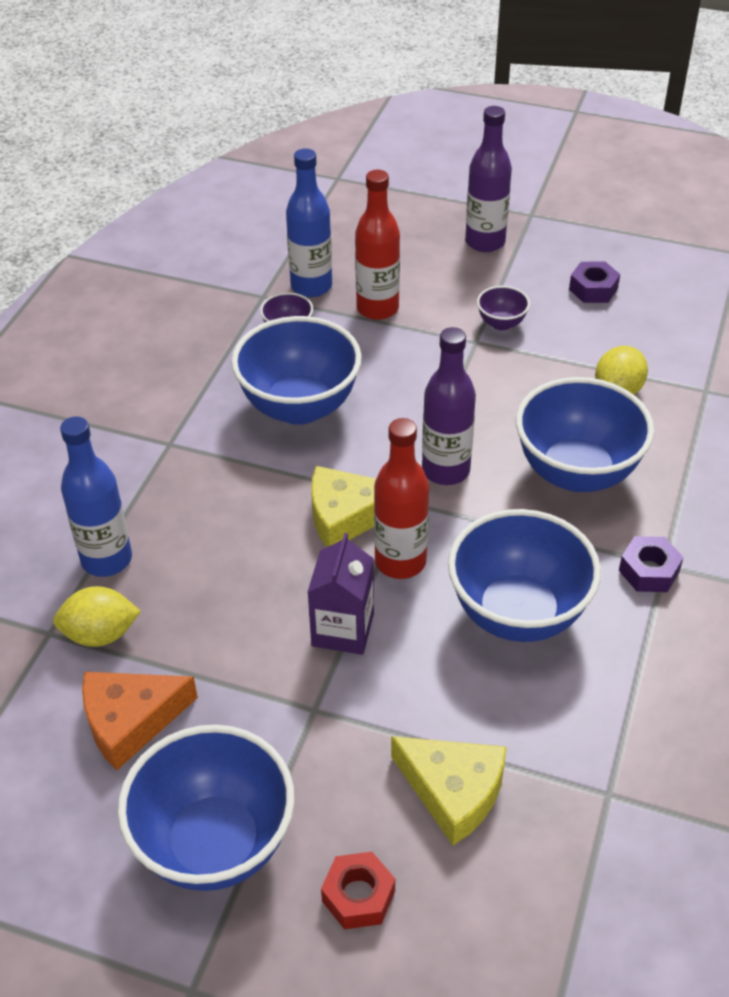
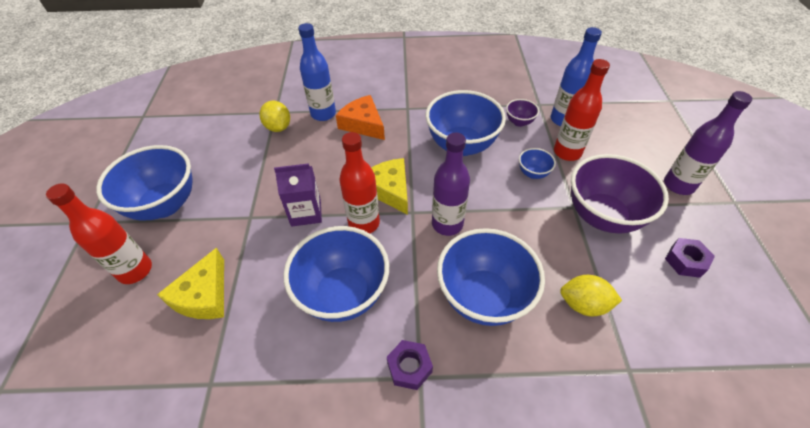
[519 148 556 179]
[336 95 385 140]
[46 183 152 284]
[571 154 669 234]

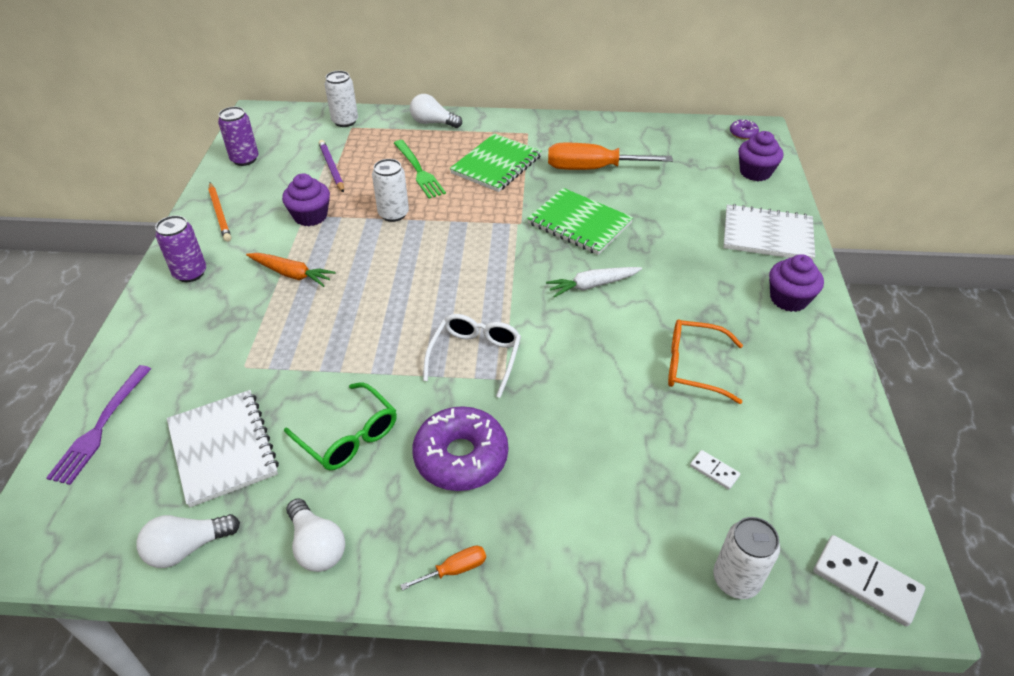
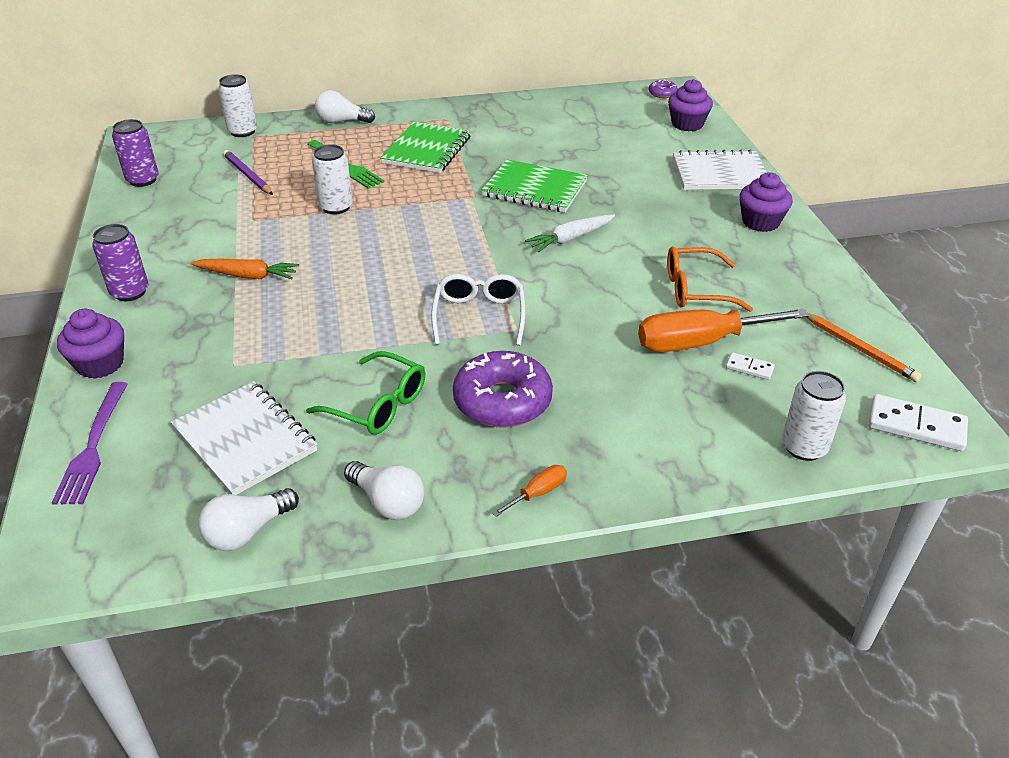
[806 313 922 382]
[57 309 124 379]
[638 309 809 352]

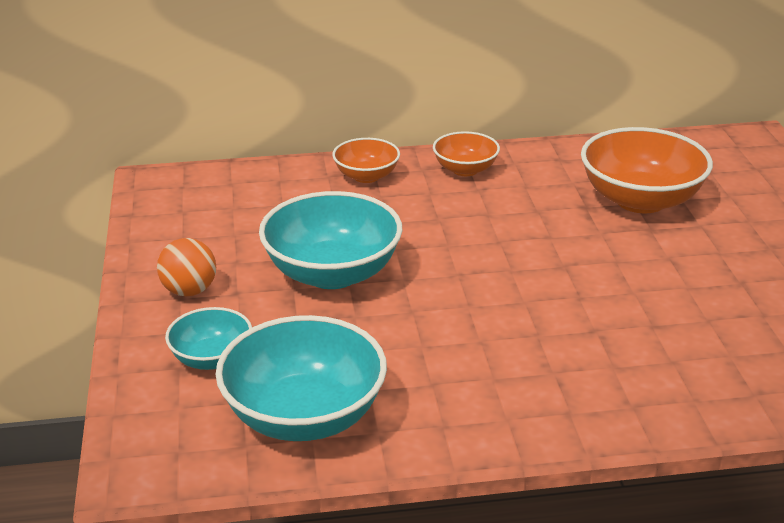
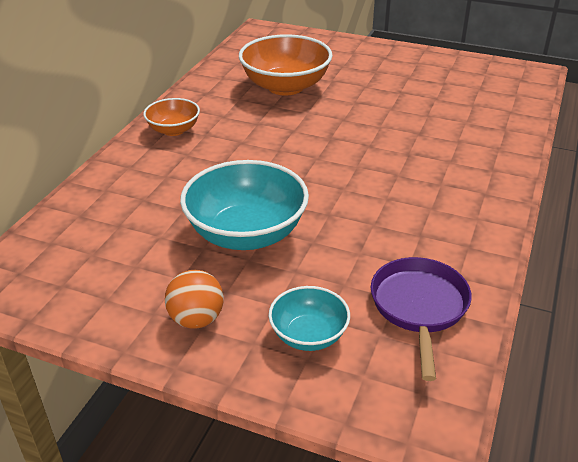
[332 138 400 183] (first image)
[371 257 472 381]

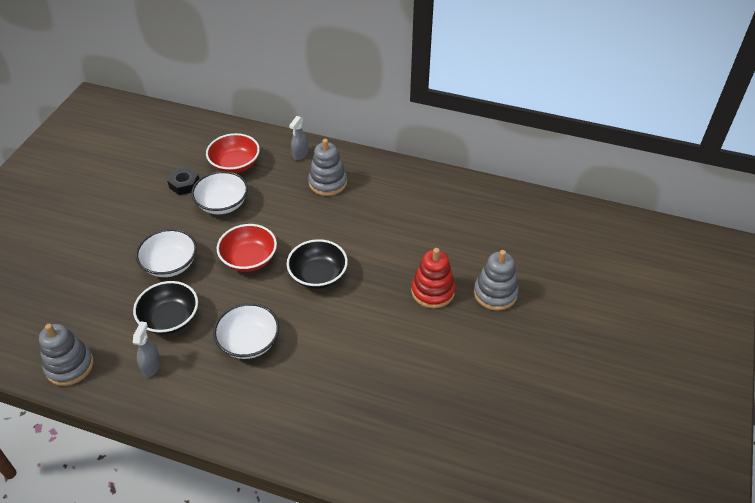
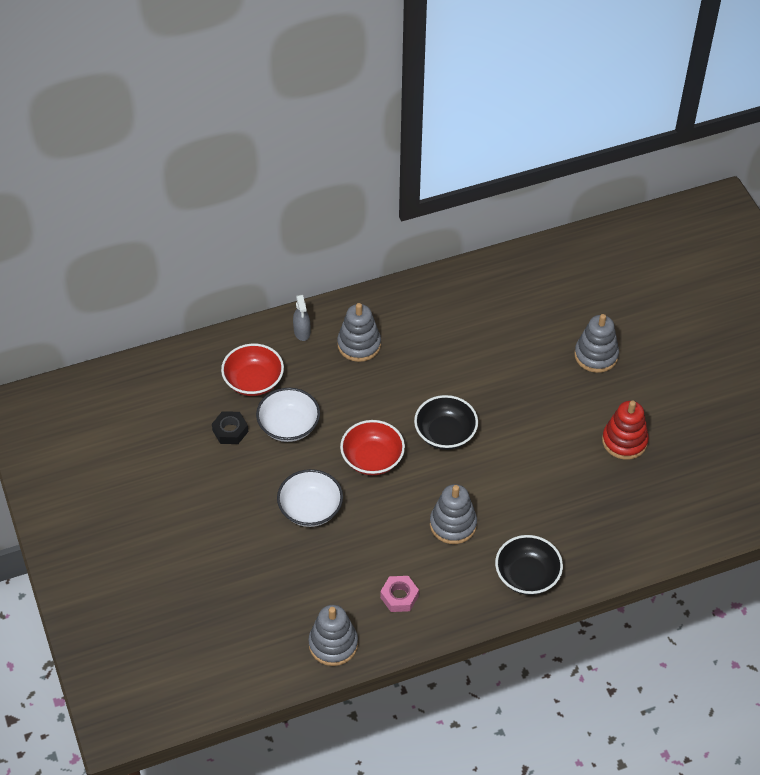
[495 535 563 595]
[602 401 649 460]
[380 576 419 612]
[430 484 477 544]

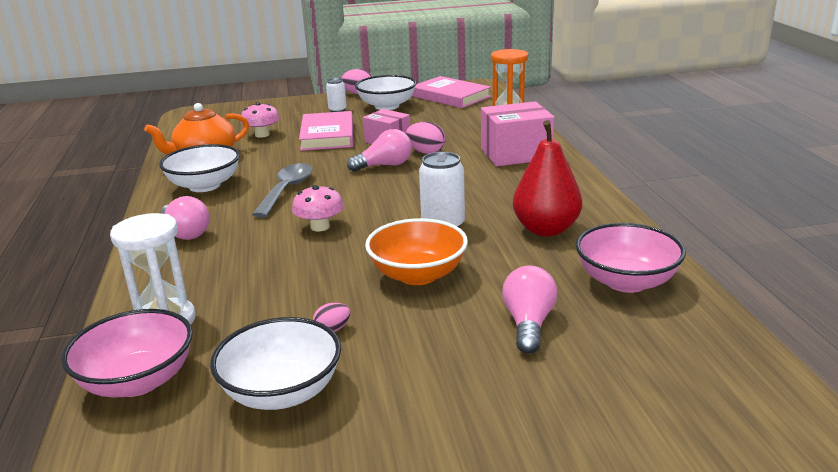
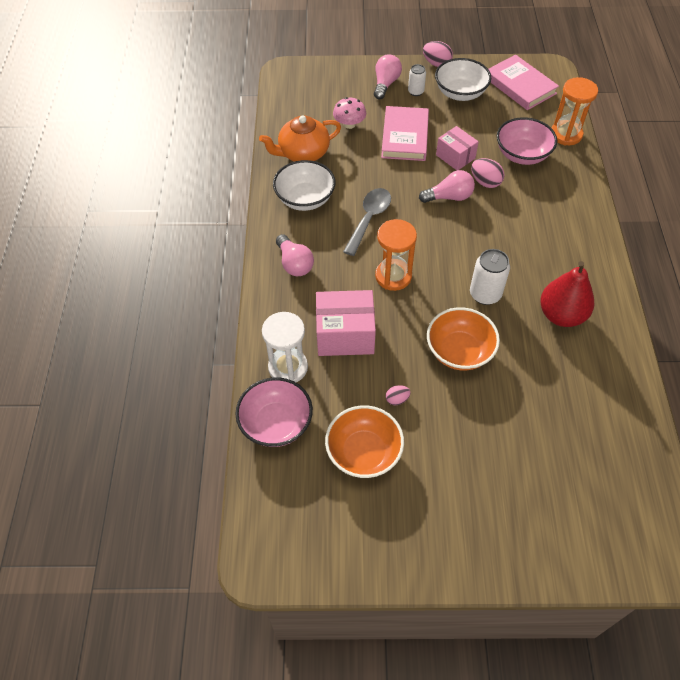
[316 290 376 356]
[374 54 402 99]
[497 117 557 165]
[375 219 417 291]
[325 405 404 478]

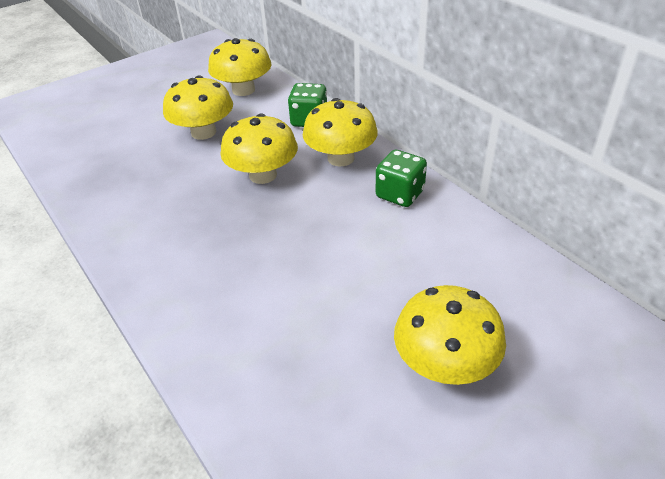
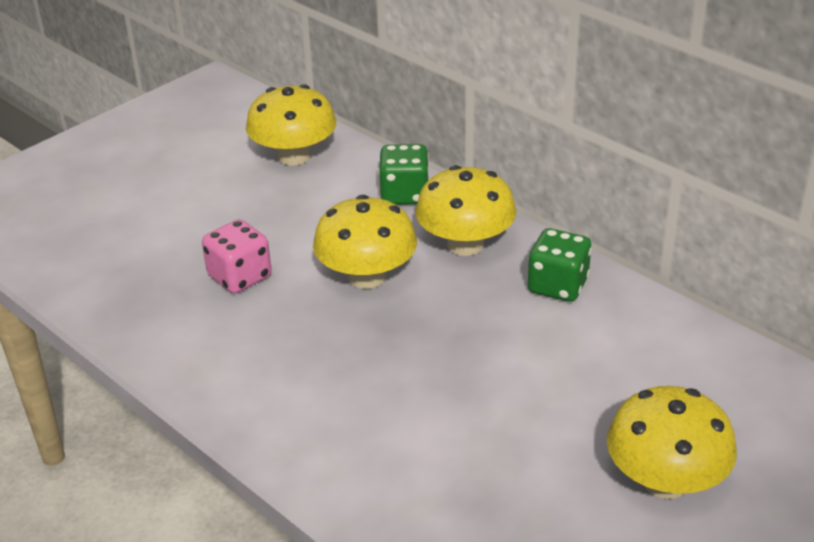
[163 75 233 140] (first image)
[202 219 272 294]

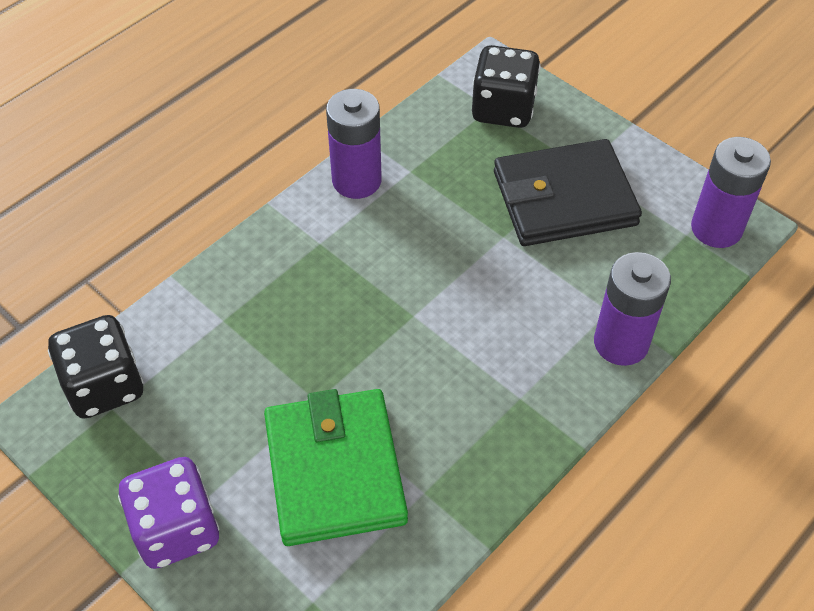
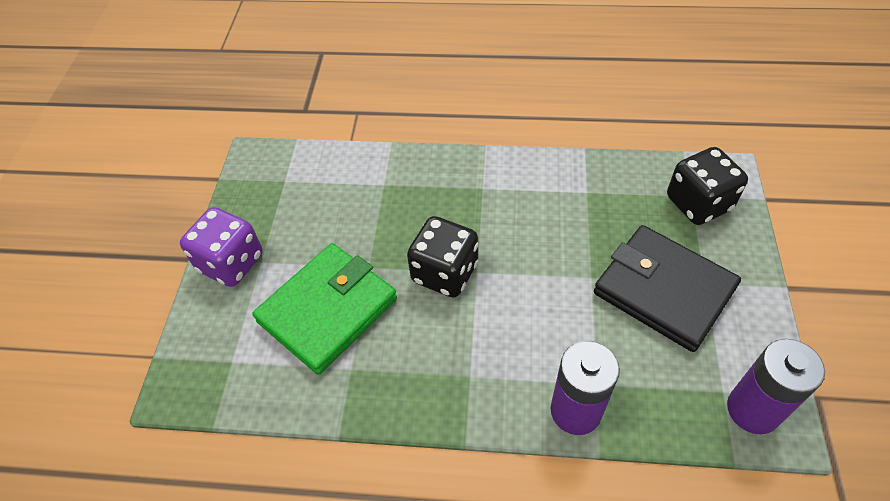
[326 89 382 199] (first image)
[407 216 478 297]

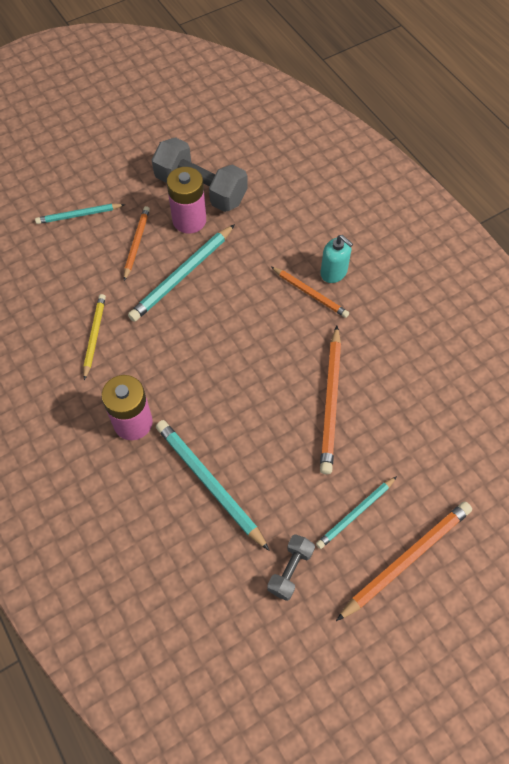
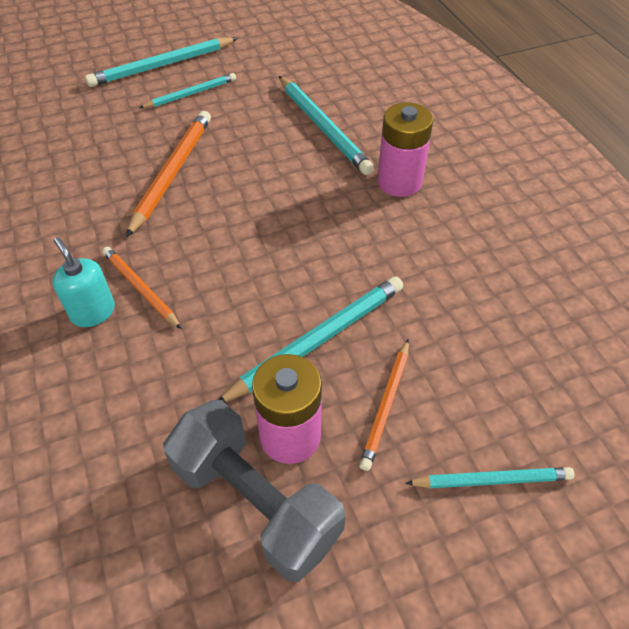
[83 294 106 380] (first image)
[267 534 315 601] (first image)
[85 37 238 87]

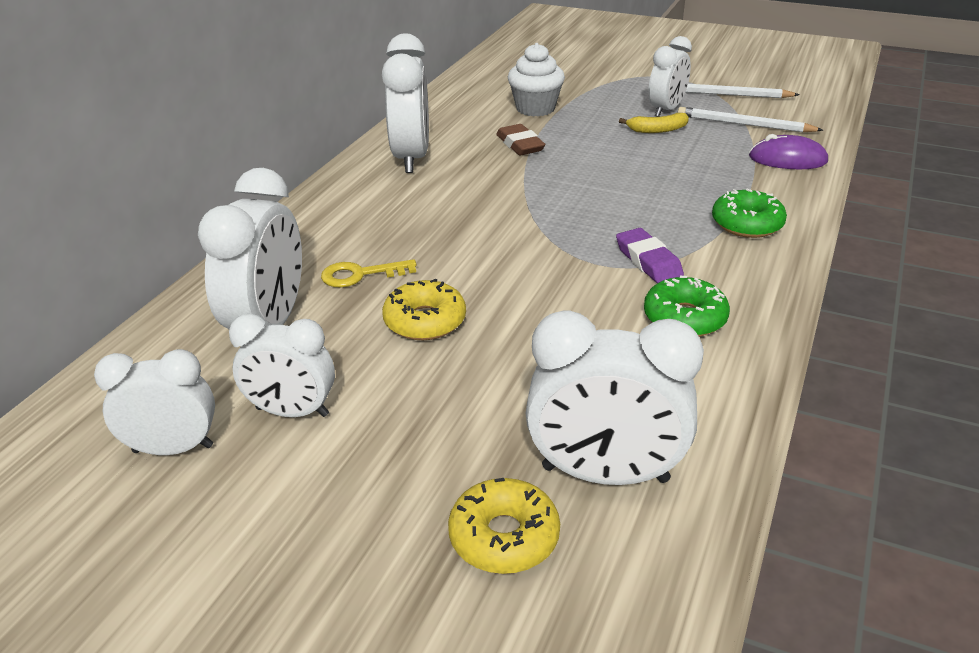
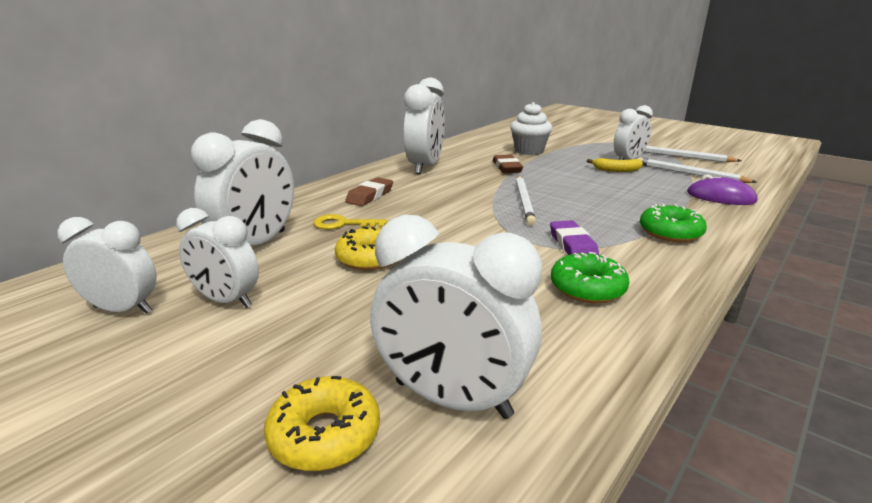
[345 177 393 206]
[516 175 536 225]

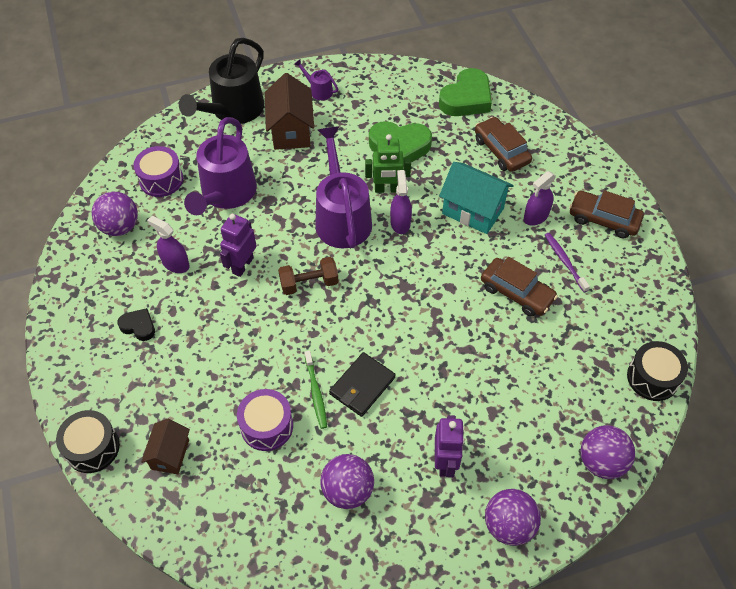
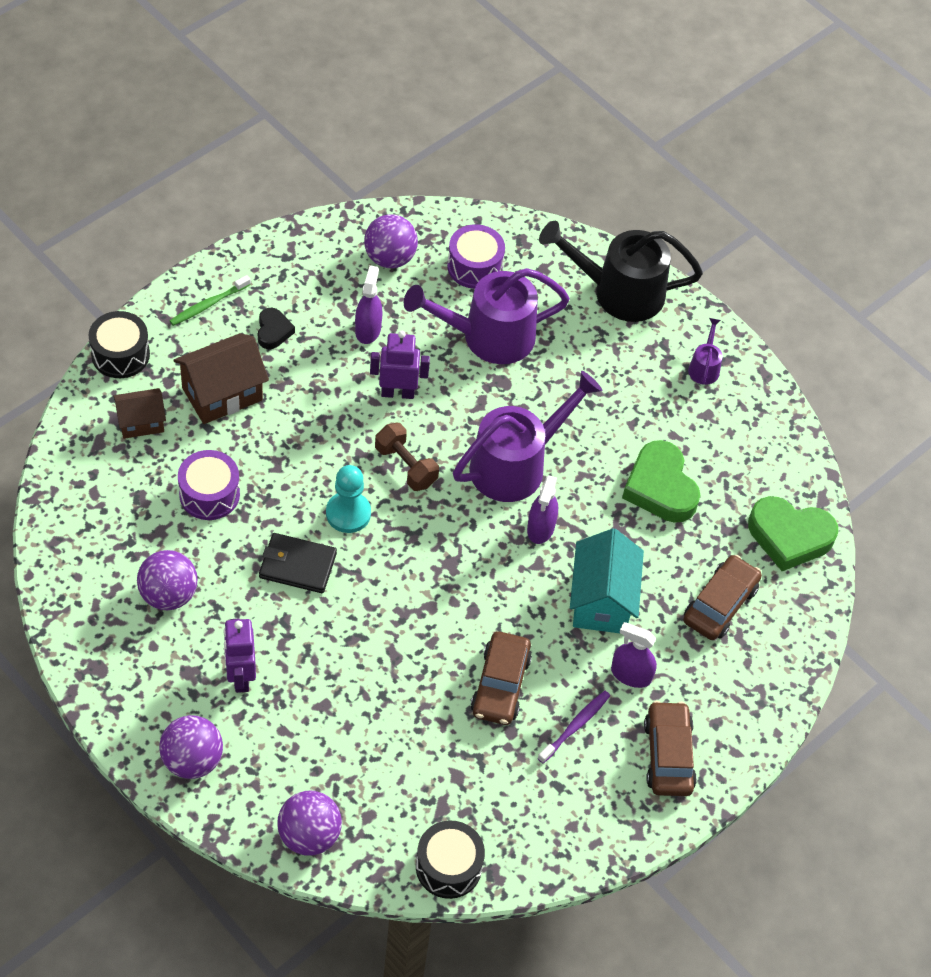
[365 134 411 193] (first image)
[326 465 371 533]
[173 333 269 424]
[170 275 251 326]
[527 475 558 544]
[223 619 256 693]

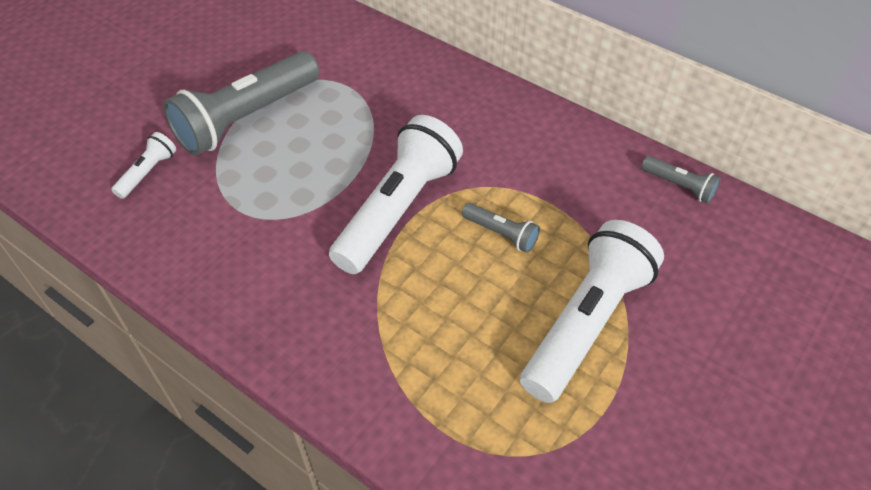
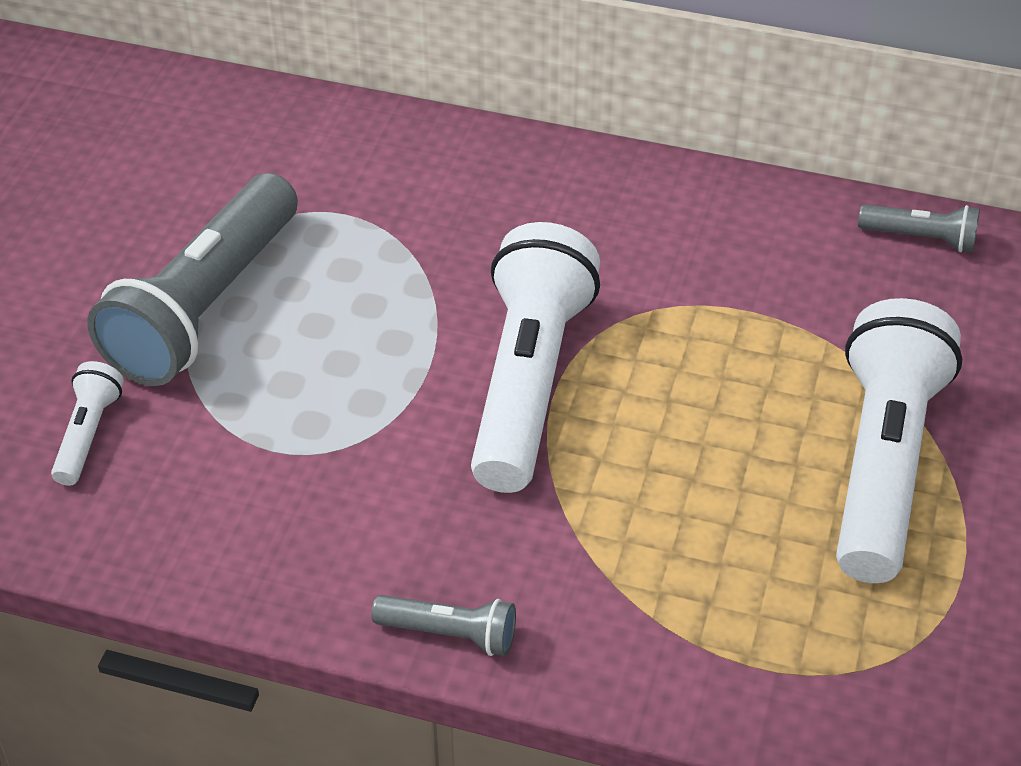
[371 595 516 656]

